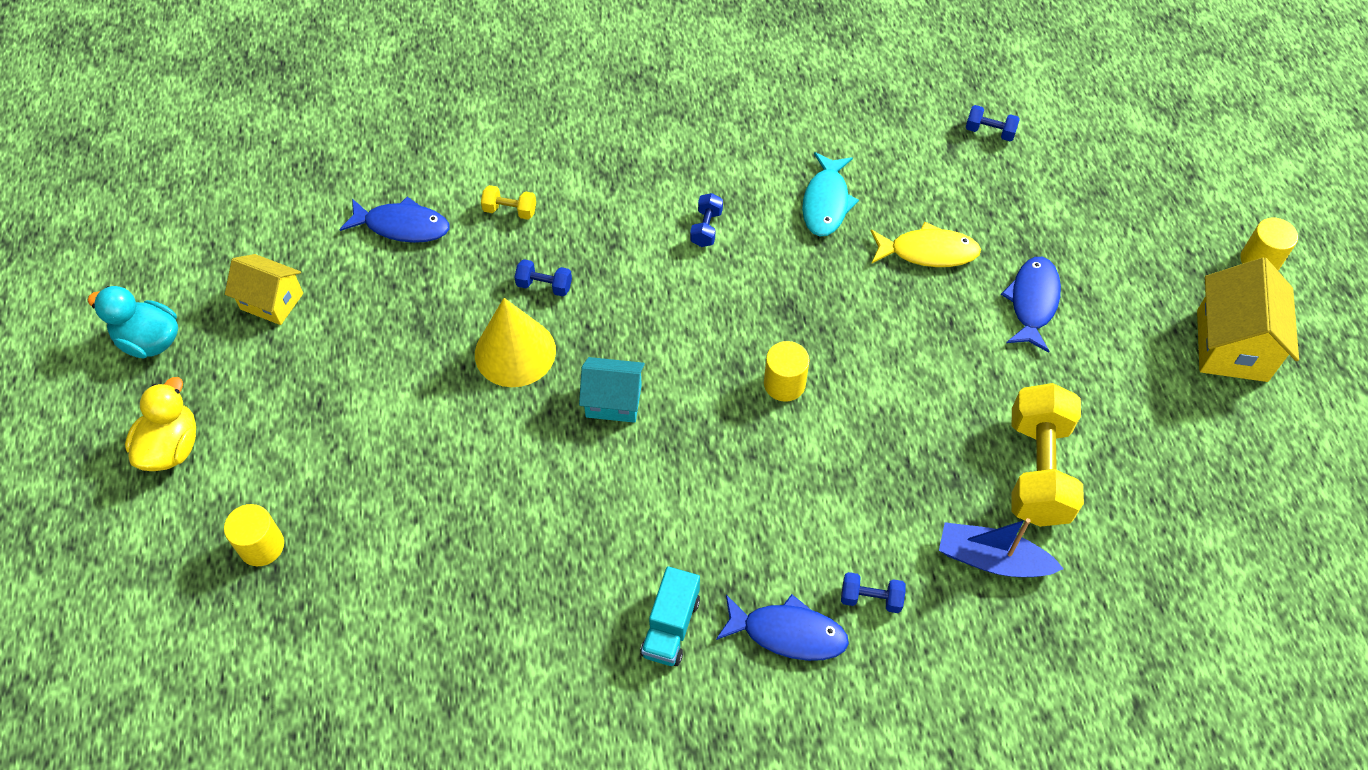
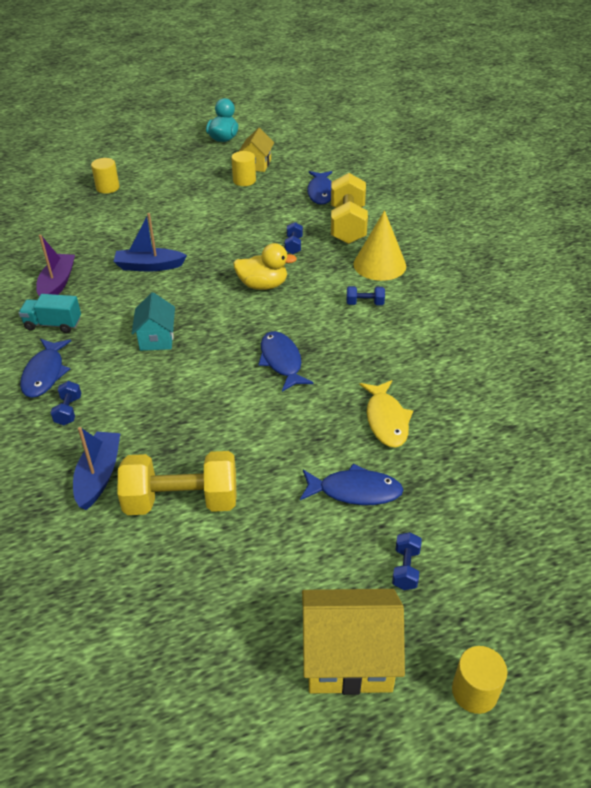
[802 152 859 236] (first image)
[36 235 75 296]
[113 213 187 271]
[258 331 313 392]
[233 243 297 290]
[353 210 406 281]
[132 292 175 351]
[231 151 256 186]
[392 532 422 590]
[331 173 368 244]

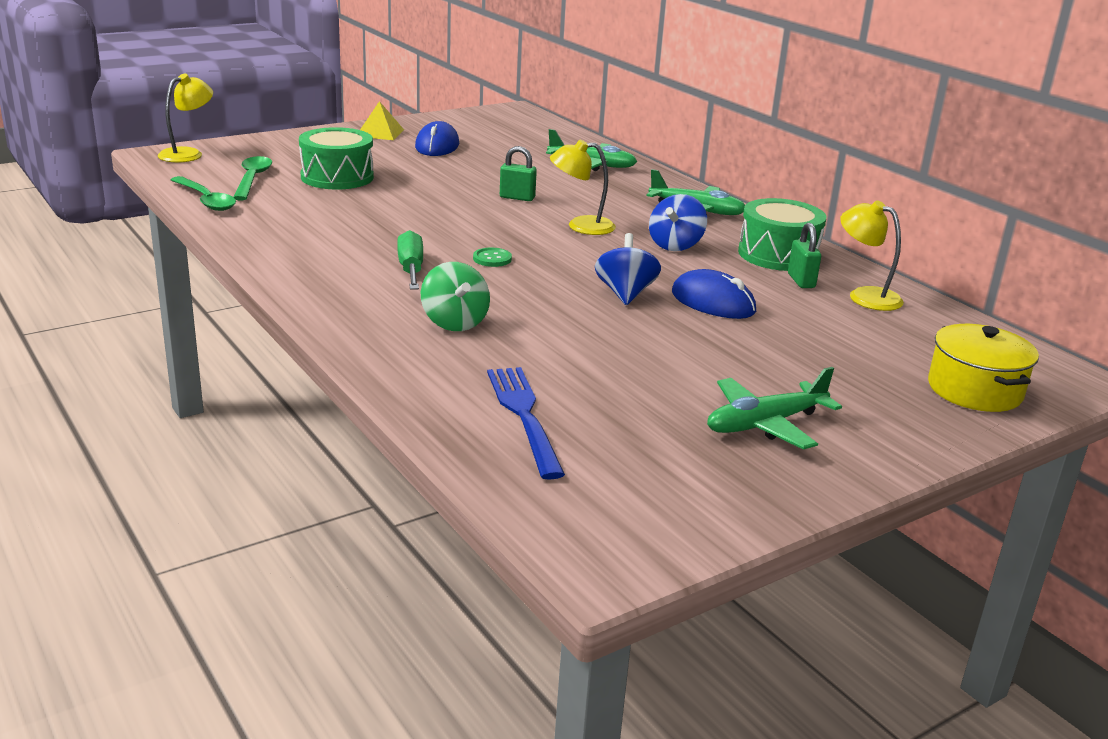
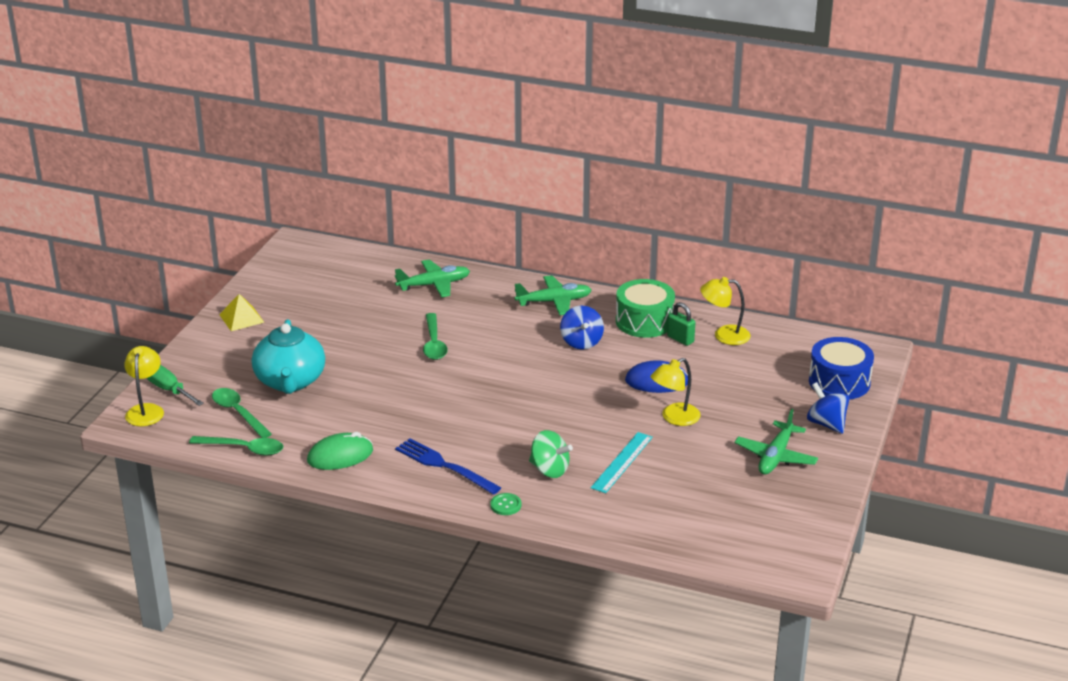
[415 121 459 156] (first image)
[307 432 373 470]
[591 432 653 493]
[147 365 204 406]
[490 493 521 515]
[395 438 501 495]
[651 358 701 426]
[807 382 849 434]
[252 319 325 394]
[423 313 448 360]
[809 337 874 400]

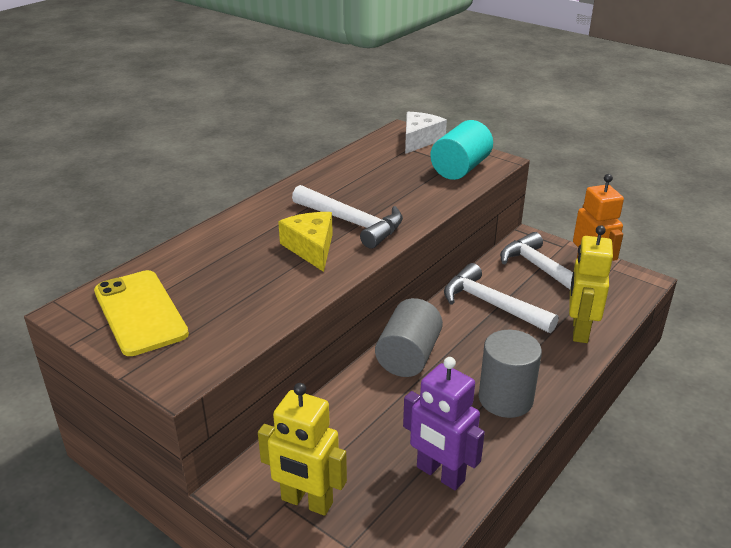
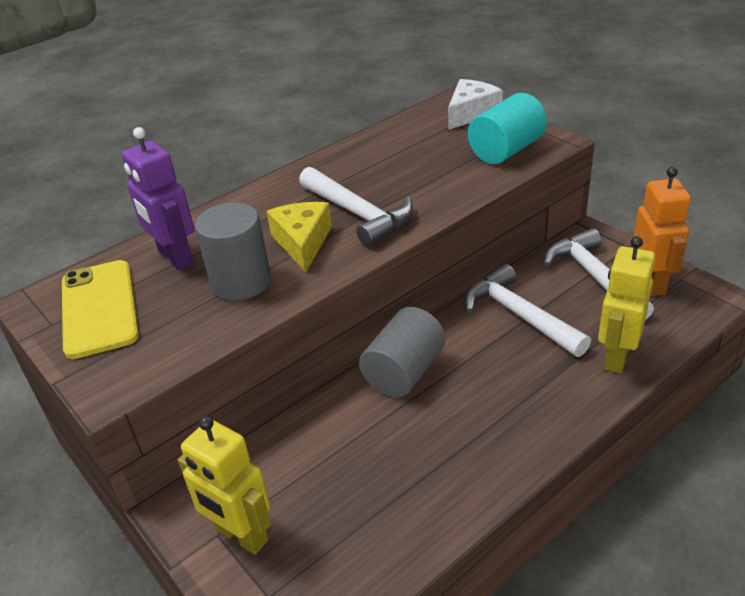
[122 127 195 271]
[195 202 271 301]

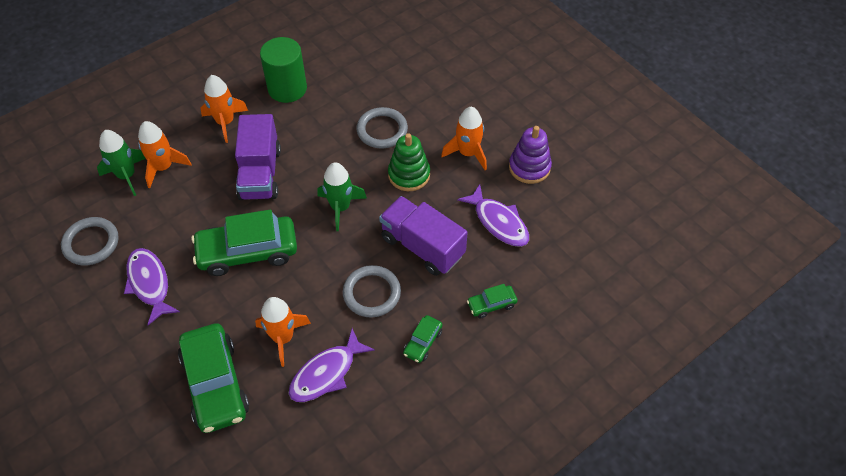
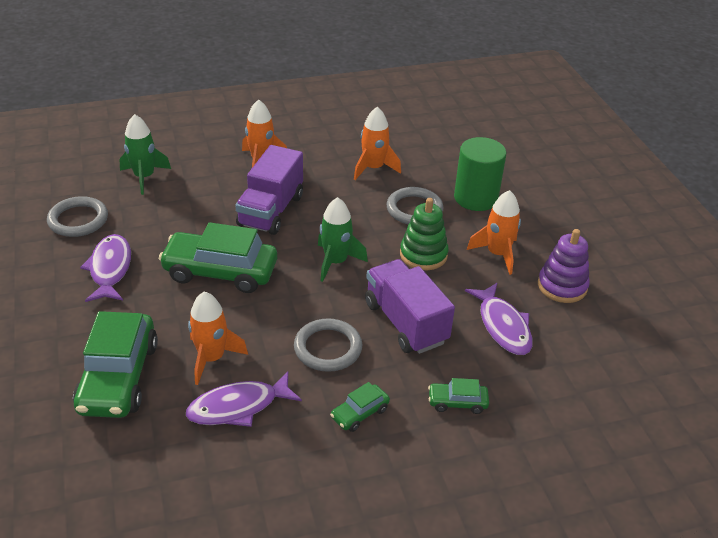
[354 107 401 180]
[454 137 507 211]

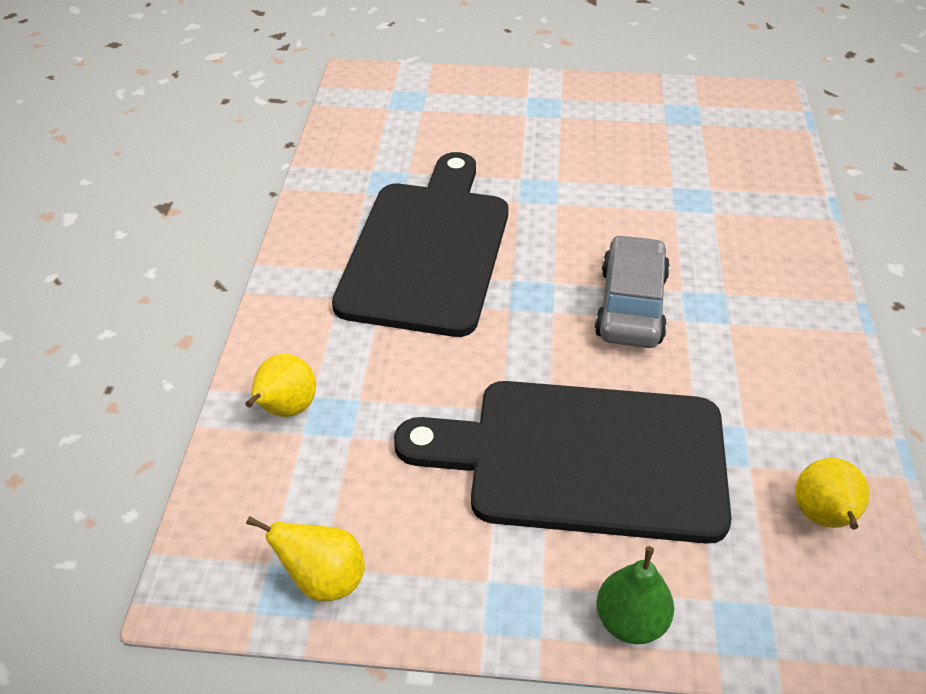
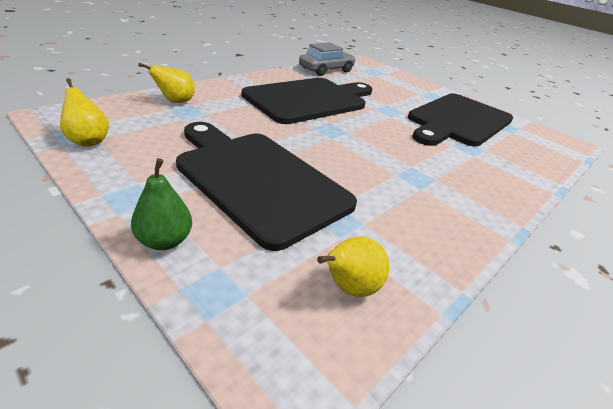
[408 93 513 147]
[299 42 356 76]

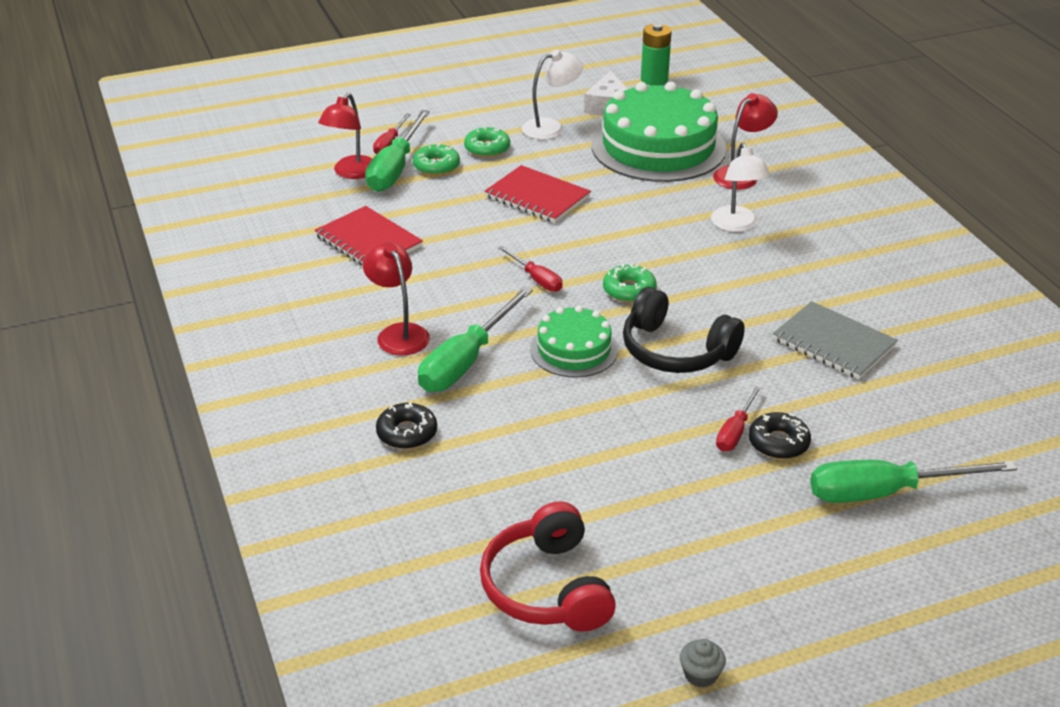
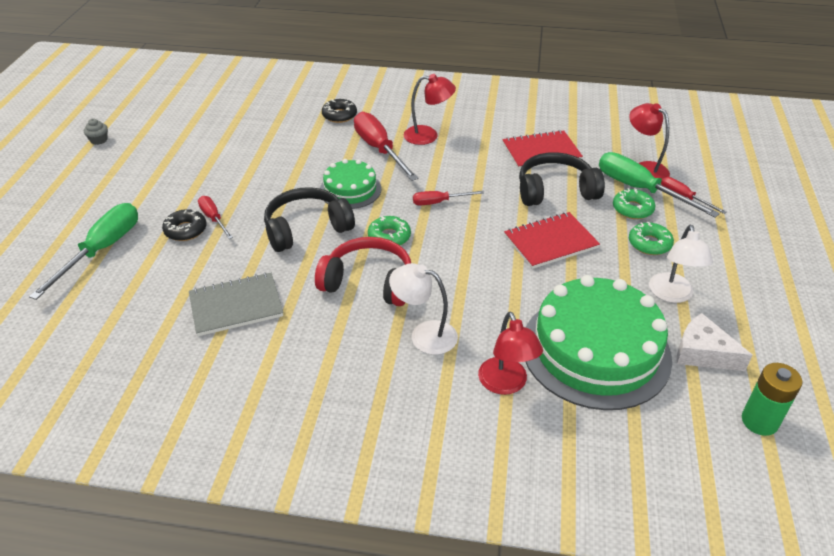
[519 152 605 206]
[315 237 411 306]
[354 112 419 181]

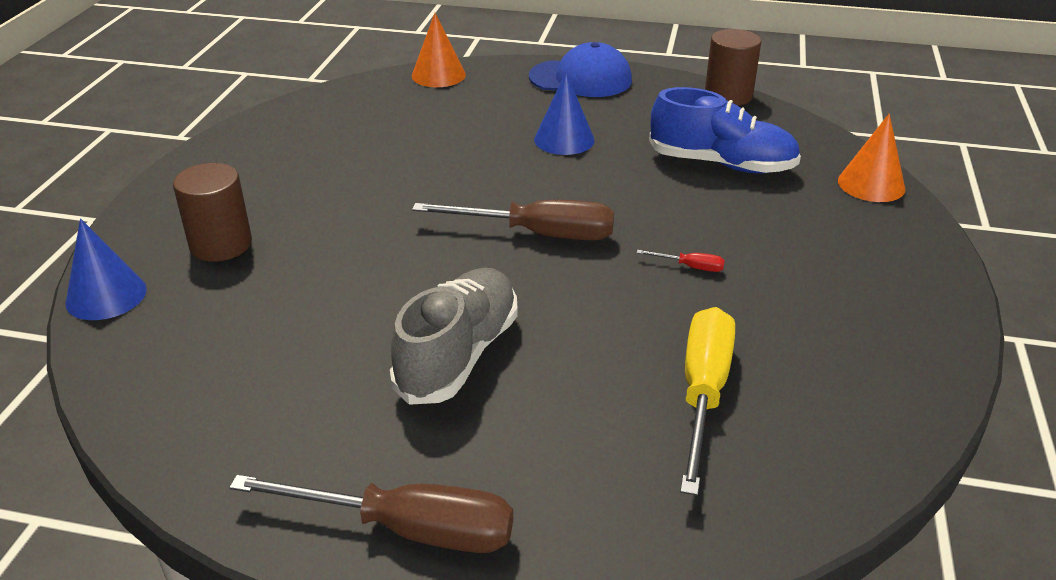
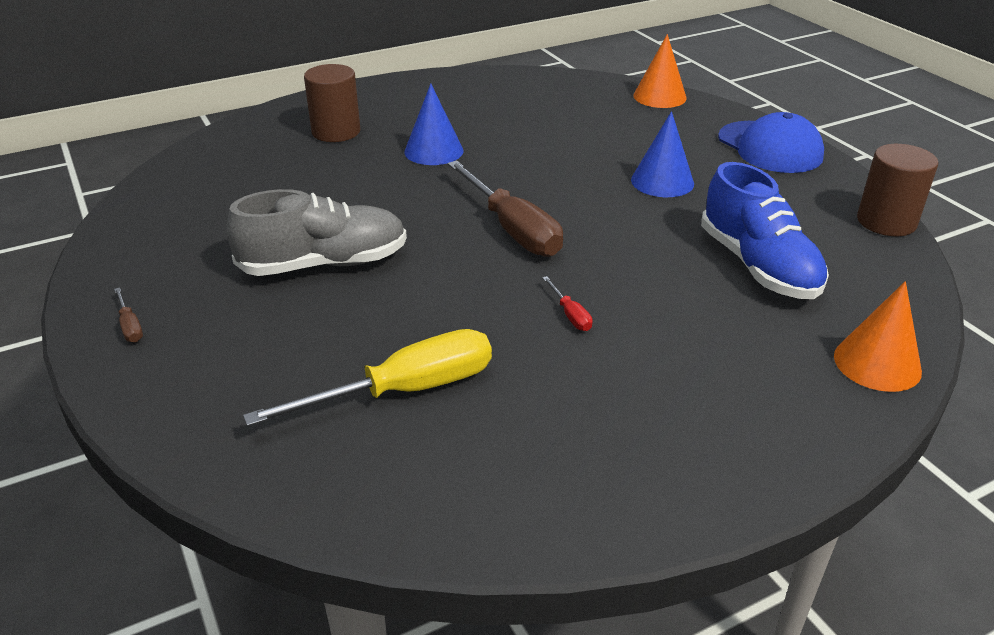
[404 83 463 165]
[114 287 143 342]

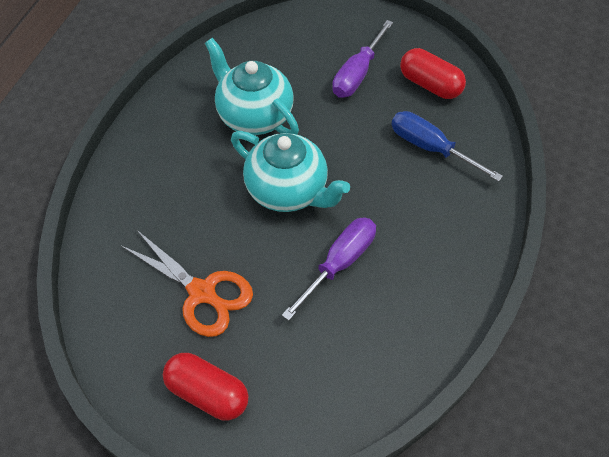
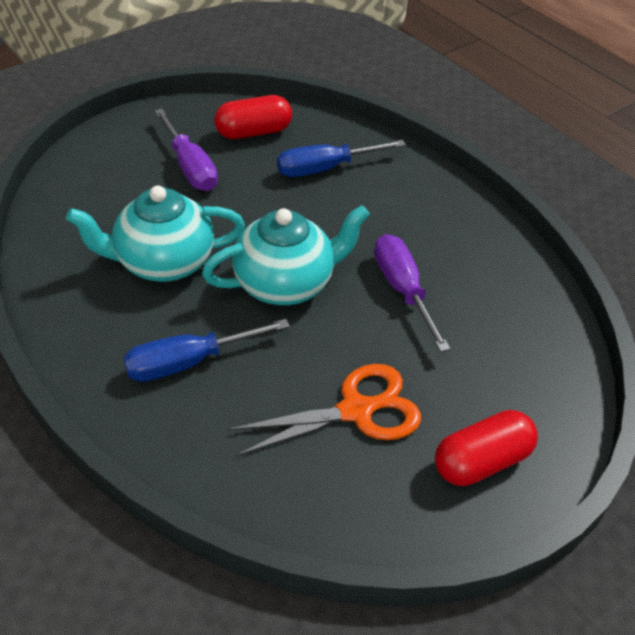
[123 319 290 382]

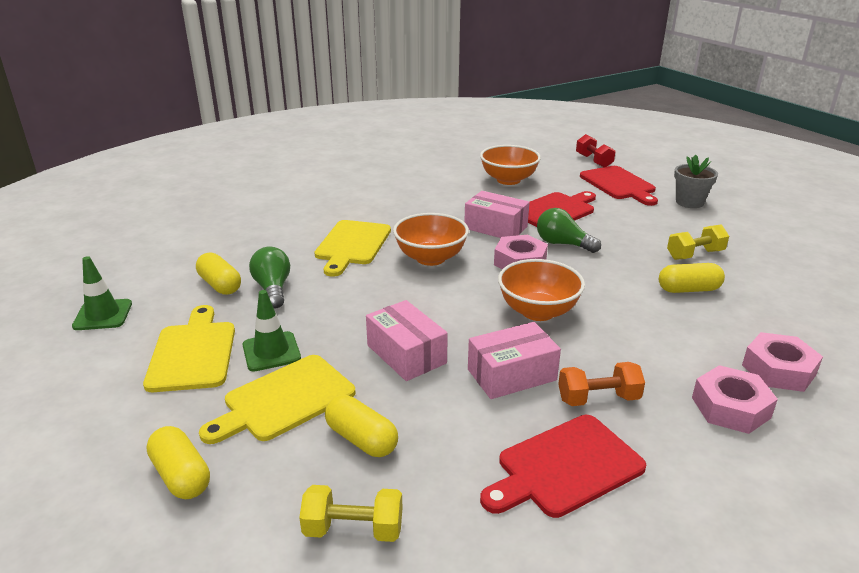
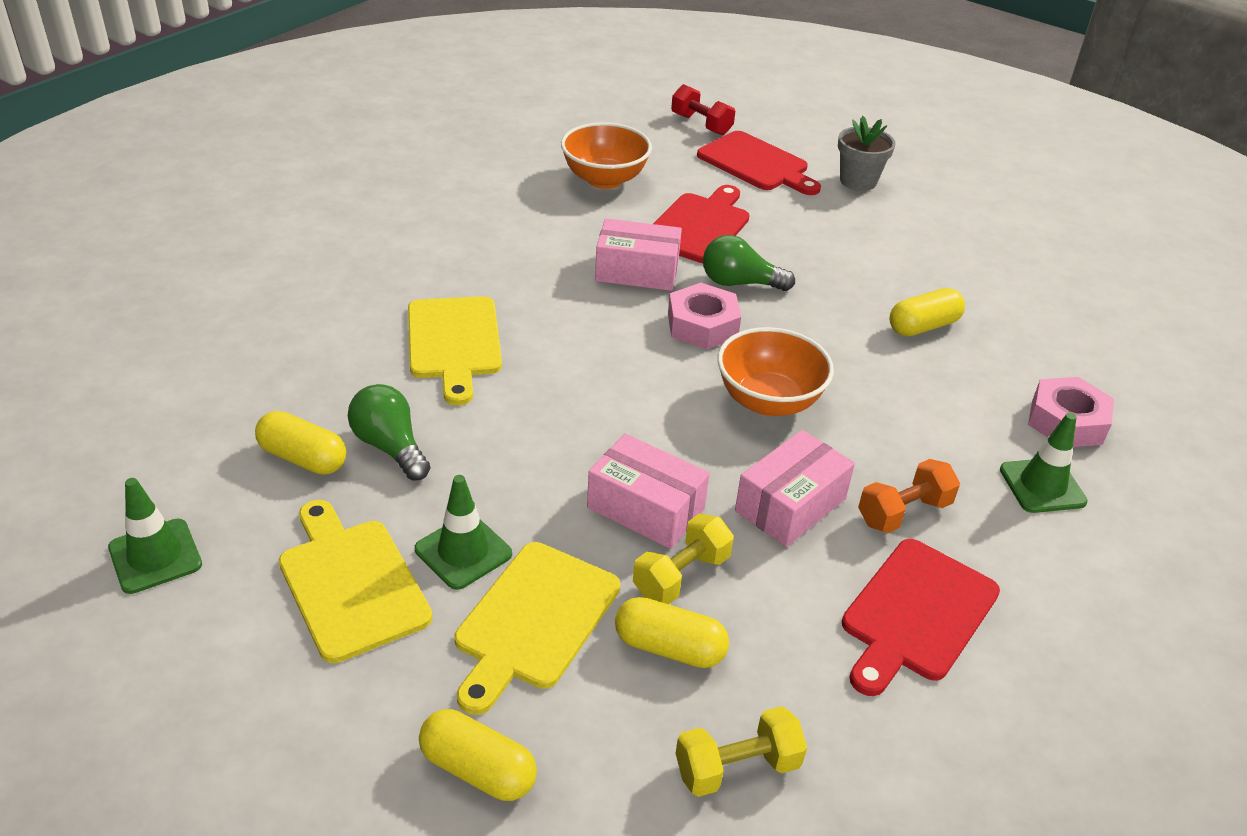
[393 213 469 266] (first image)
[633 514 734 604]
[1000 413 1088 513]

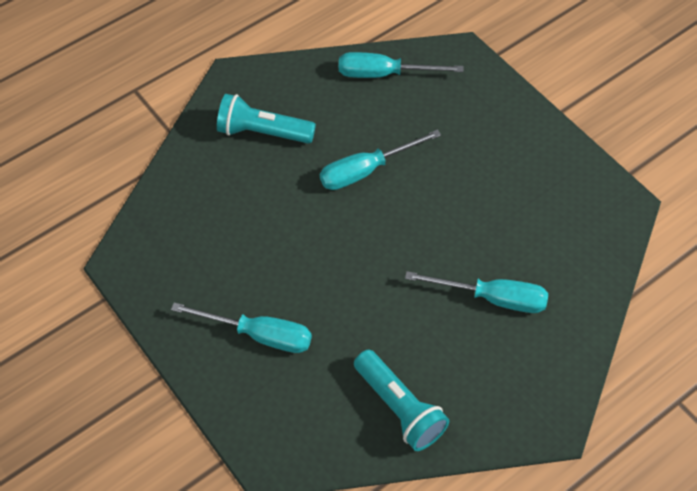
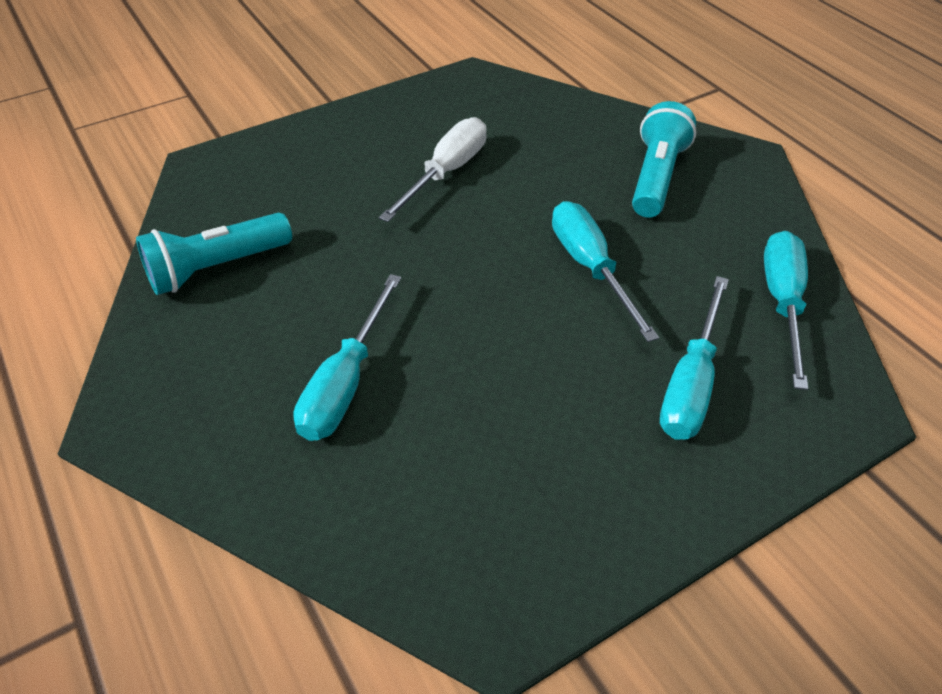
[379 117 487 222]
[660 276 729 440]

